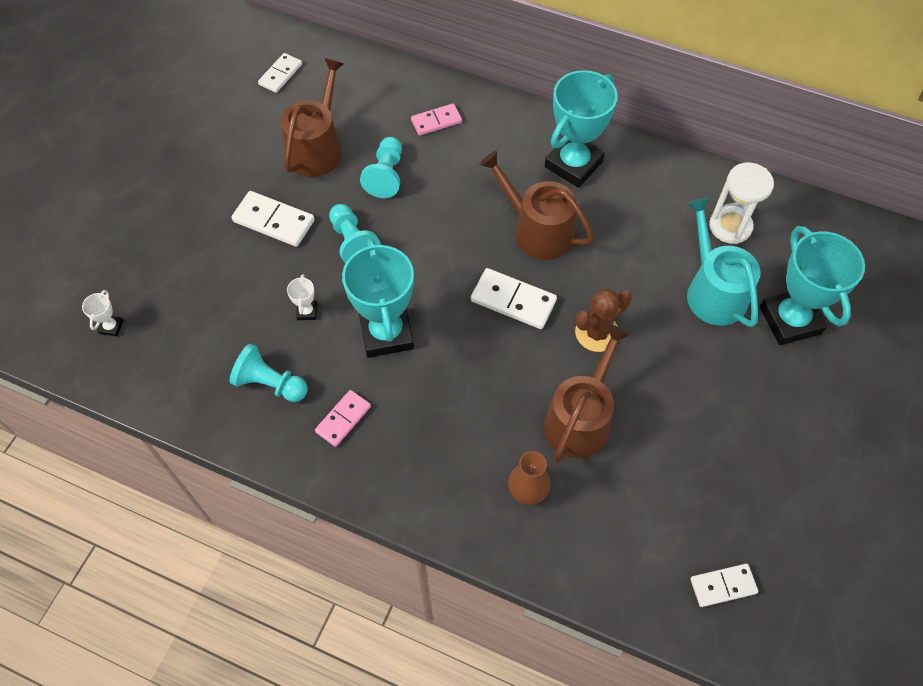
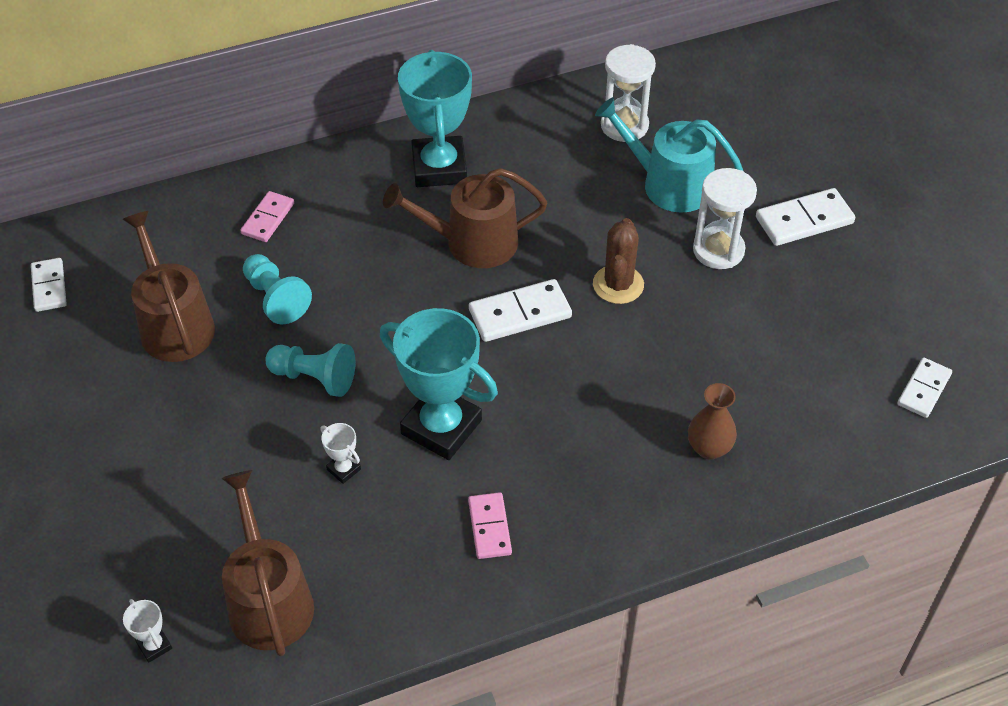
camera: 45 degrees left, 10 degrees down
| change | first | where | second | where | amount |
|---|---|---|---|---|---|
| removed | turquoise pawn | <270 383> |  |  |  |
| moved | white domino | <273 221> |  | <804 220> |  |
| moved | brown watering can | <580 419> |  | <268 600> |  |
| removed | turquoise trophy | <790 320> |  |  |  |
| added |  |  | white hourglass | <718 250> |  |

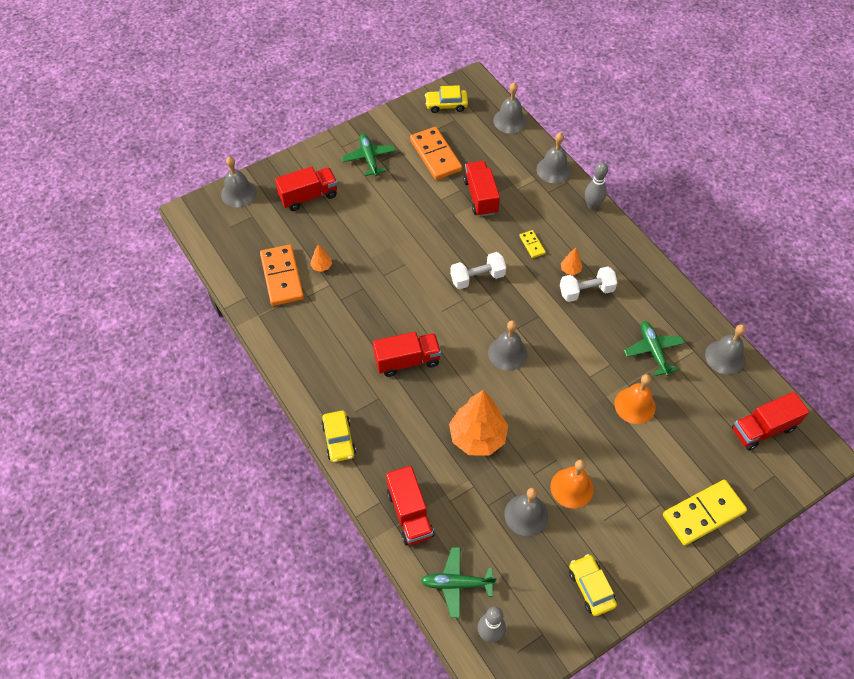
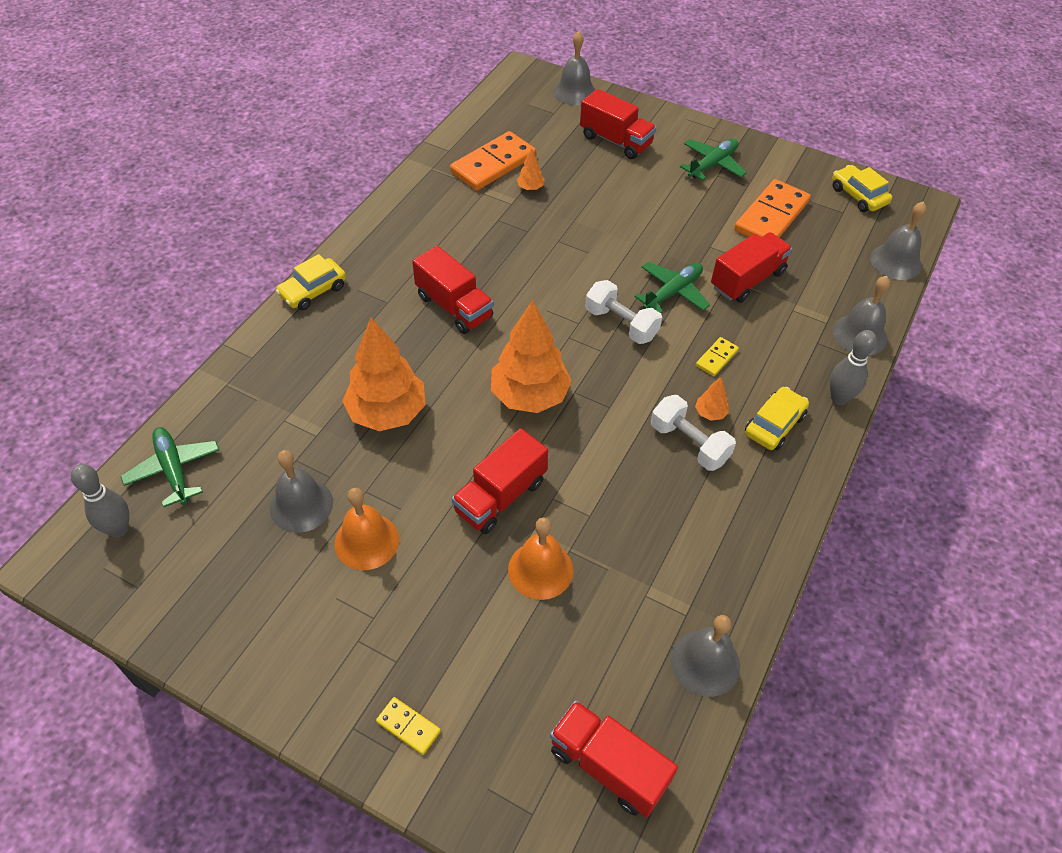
camera: 60 degrees right, 5 degrees down
| change | first | where | second | where | amount |
|---|---|---|---|---|---|
| moved | red truck | <409 513> |  | <500 496> |  |
| replaced | grey bell | <507 353> | orange tree | <529 396> |  |
| moved | yellow car | <591 587> |  | <774 425> |  |
| moved | green plane | <653 351> |  | <673 292> |  |
| resized | yellow domino | <703 514> |  | <408 726> | x0.47 |

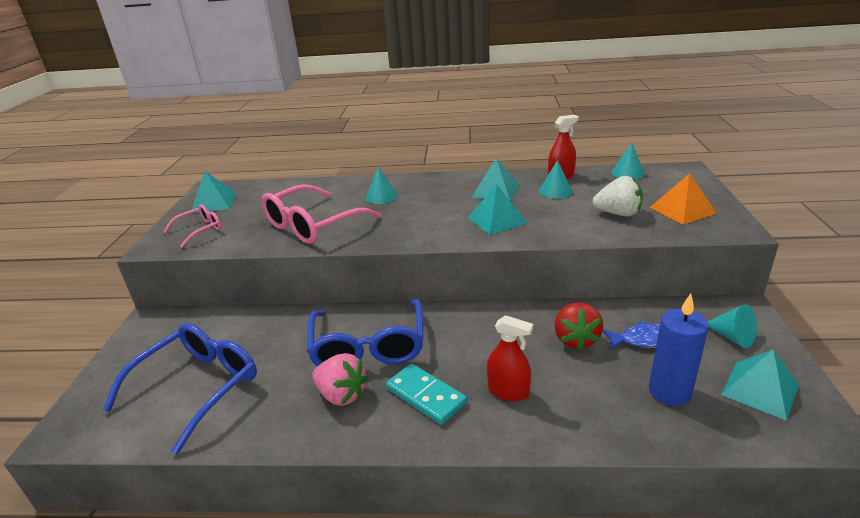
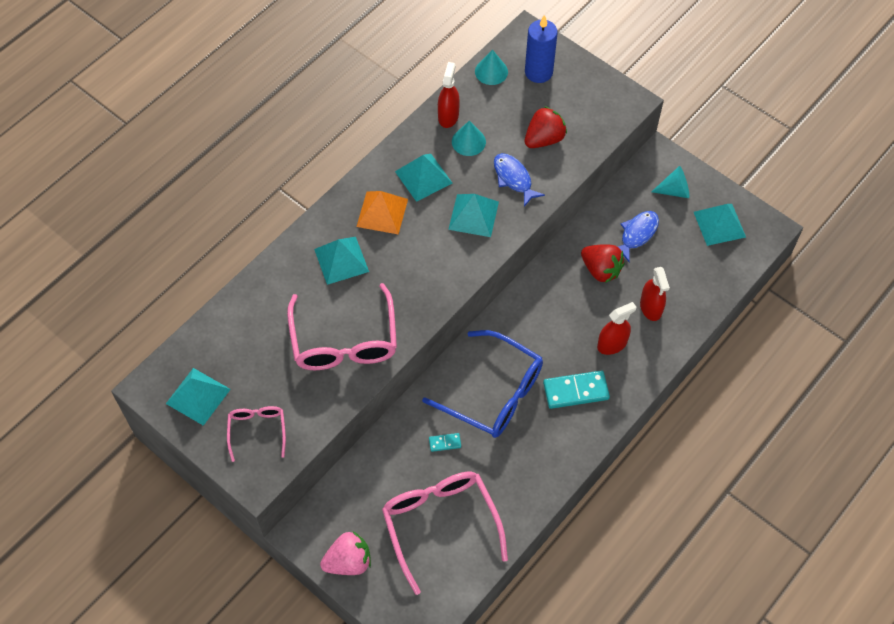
camera: 55 degrees left, 30 degrees up
| change | first | where | second | where | amount |
|---|---|---|---|---|---|
| recoloured | blue glasses | <197 387> | pink glasses | <440 524> |  |
| moved | pink strawberry | <342 395> |  | <348 562> |  |
| replaced | turquoise cone | <381 196> | turquoise pyramid | <341 260> |  |
| recoloured | white strawberry | <618 213> | red strawberry | <544 139> |  |
| moved | blue candle | <669 392> |  | <538 72> |  |
| moved | orange pyramid | <682 210> |  | <382 212> |  |
| added |  |  | turquoise domino | <445 443> |  |
| added |  |  | blue fish | <514 178> |  |
| added |  |  | red spray bottle | <651 307> |  |

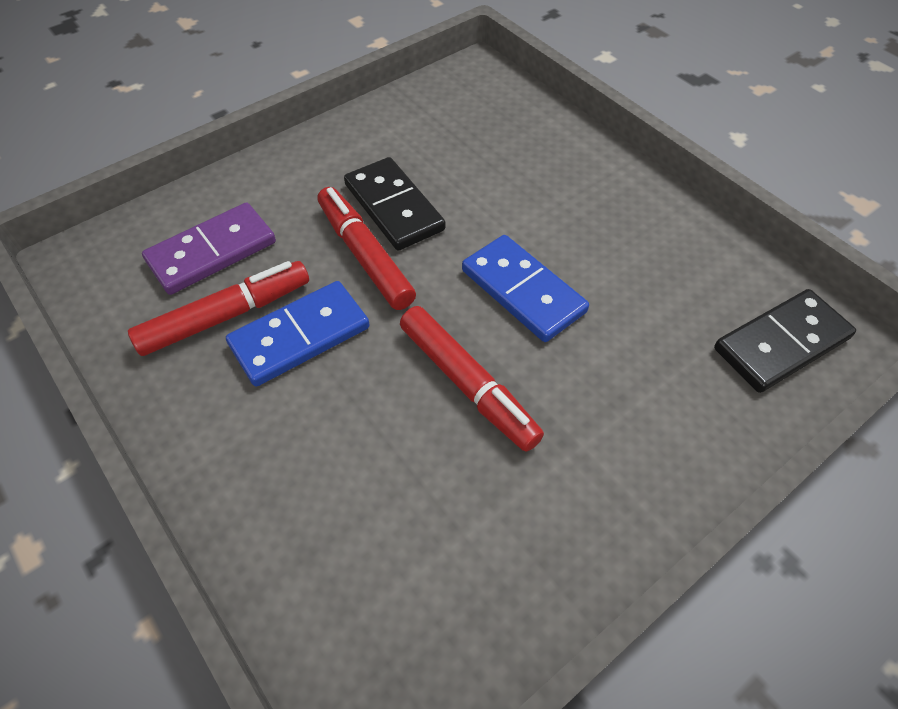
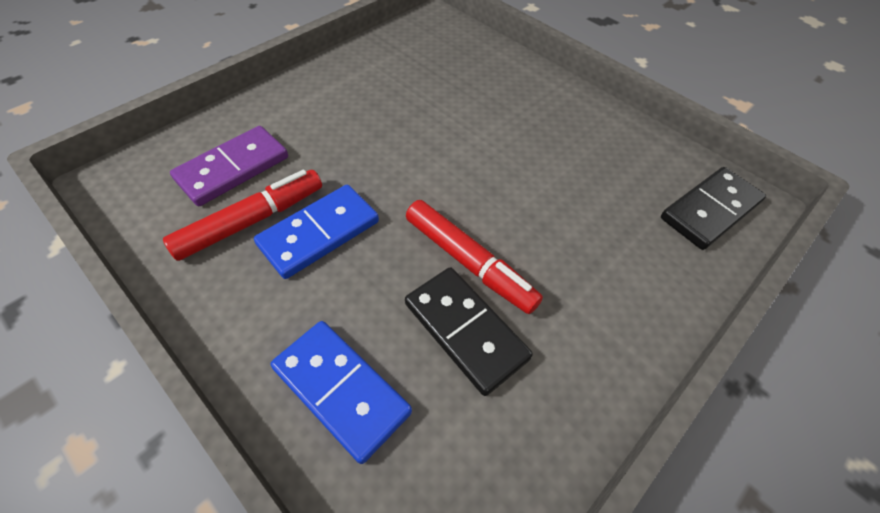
camera: 10 degrees left, 0 degrees up
| change | first | where | second | where | amount |
|---|---|---|---|---|---|
| removed | red marker | <365 256> |  |  |  |
| moved | black domino | <393 207> |  | <465 331> |  |
| moved | blue domino | <522 291> |  | <341 390> |  |

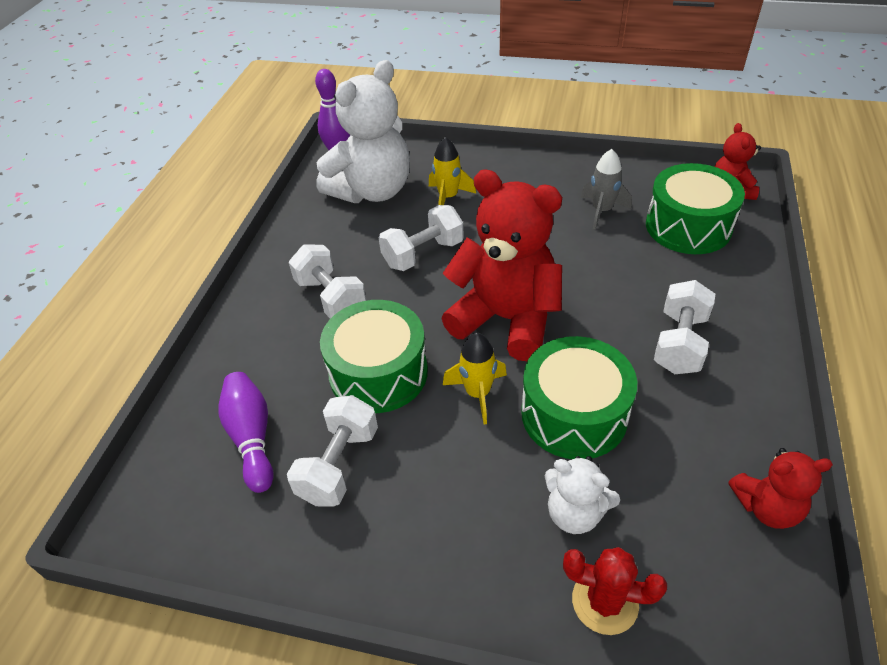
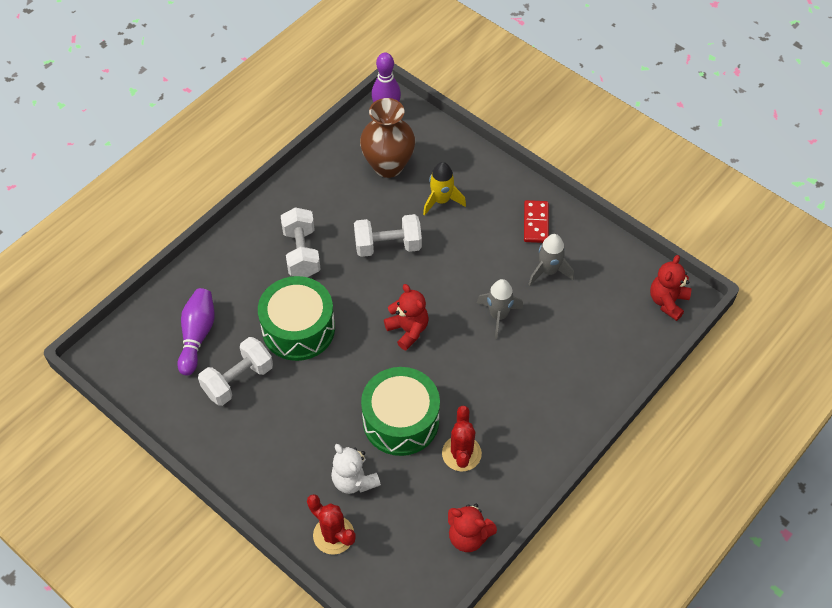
camera: 25 degrees right, 10 degrees up
| change | first | where | second | where | amount |
|---|---|---|---|---|---|
| replaced | white teddy bear | <372 191> | brown vase | <388 165> |  |
| resized | red teddy bear | <506 319> |  | <408 330> | x0.50 |
| removed | yellow rocket | <478 393> |  |  |  |
| removed | green drum | <688 226> |  |  |  |
| removed | white dumbbell | <679 343> |  |  |  |
| added |  |  | red cactus | <461 453> |  |
| added |  |  | grey rocket | <498 316> |  |
| added |  |  | red domino | <536 223> |  |

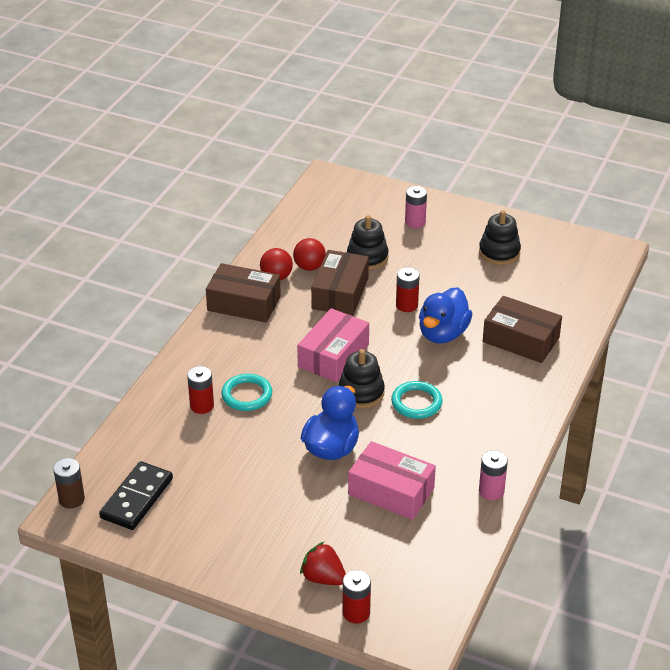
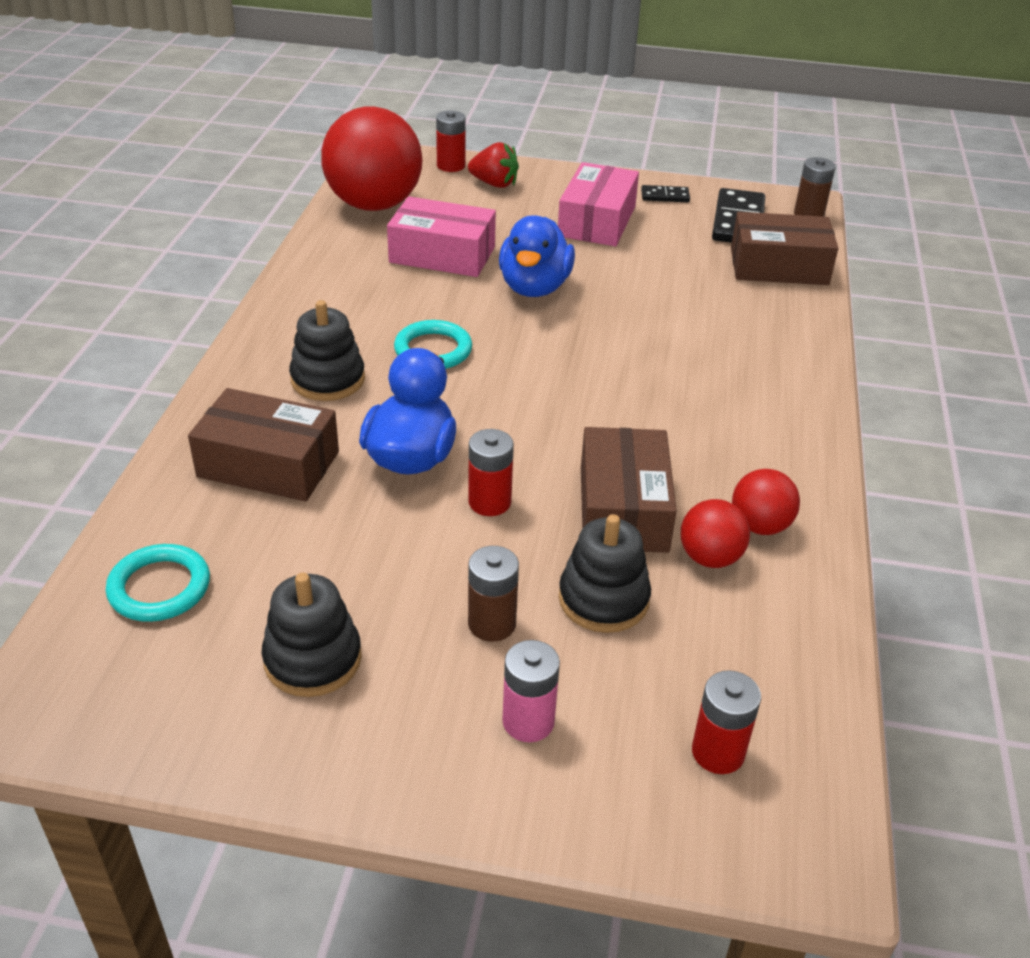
camera: 165 degrees right, 0 degrees up
| change | first | where | second | where | amount |
|---|---|---|---|---|---|
| moved | red battery | <202 406> |  | <718 752> |  |
| moved | brown box | <244 303> |  | <779 266> |  |
| moved | turquoise ring | <247 395> |  | <159 587> |  |
| moved | pink box | <333 356> |  | <596 221> |  |
| moved | black stacking toy | <361 393> |  | <328 379> |  |
| removed | pink battery | <491 491> |  |  |  |
| added |  |  | red ball | <374 205> |  |
| added |  |  | brown battery | <492 624> |  |
| added |  |  | black domino | <665 196> |  |

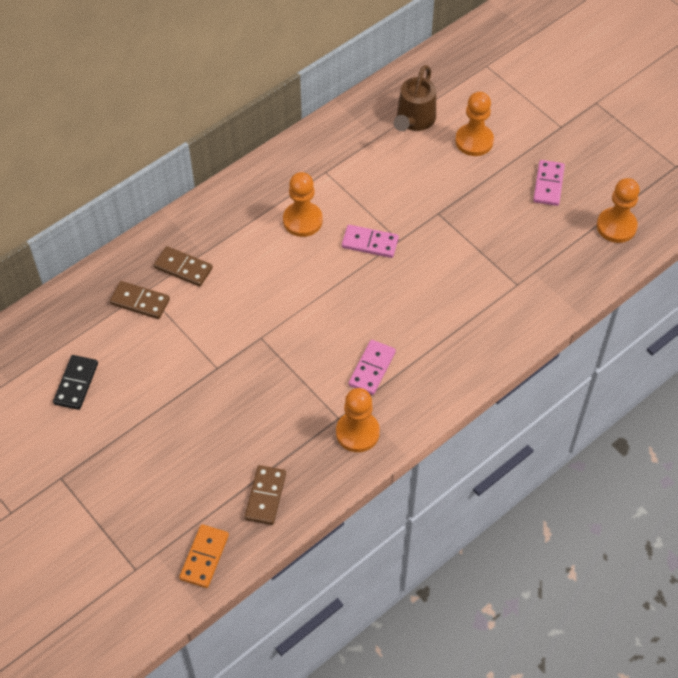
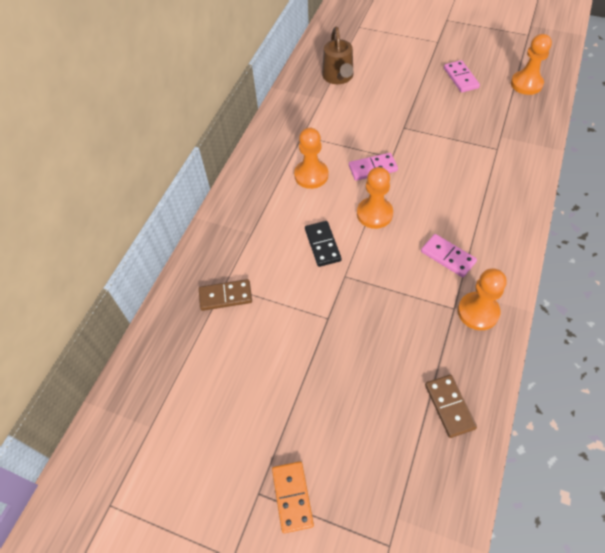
camera: 25 degrees left, 0 degrees up
| change | first | where | second | where | amount |
|---|---|---|---|---|---|
| moved | black domino | <76 383> |  | <322 245> |  |
| removed | brown domino | <183 268> |  |  |  |
| moved | orange domino | <204 557> |  | <292 497> |  |
| turned | pink domino | <372 368> |  | <448 257> | 45 degrees counterclockwise |
| moved | orange pawn | <474 141> |  | <374 214> |  |

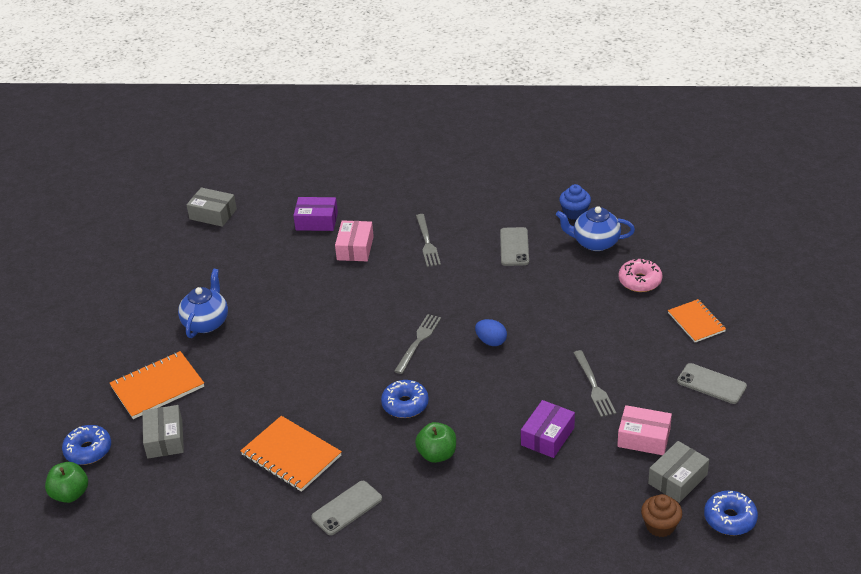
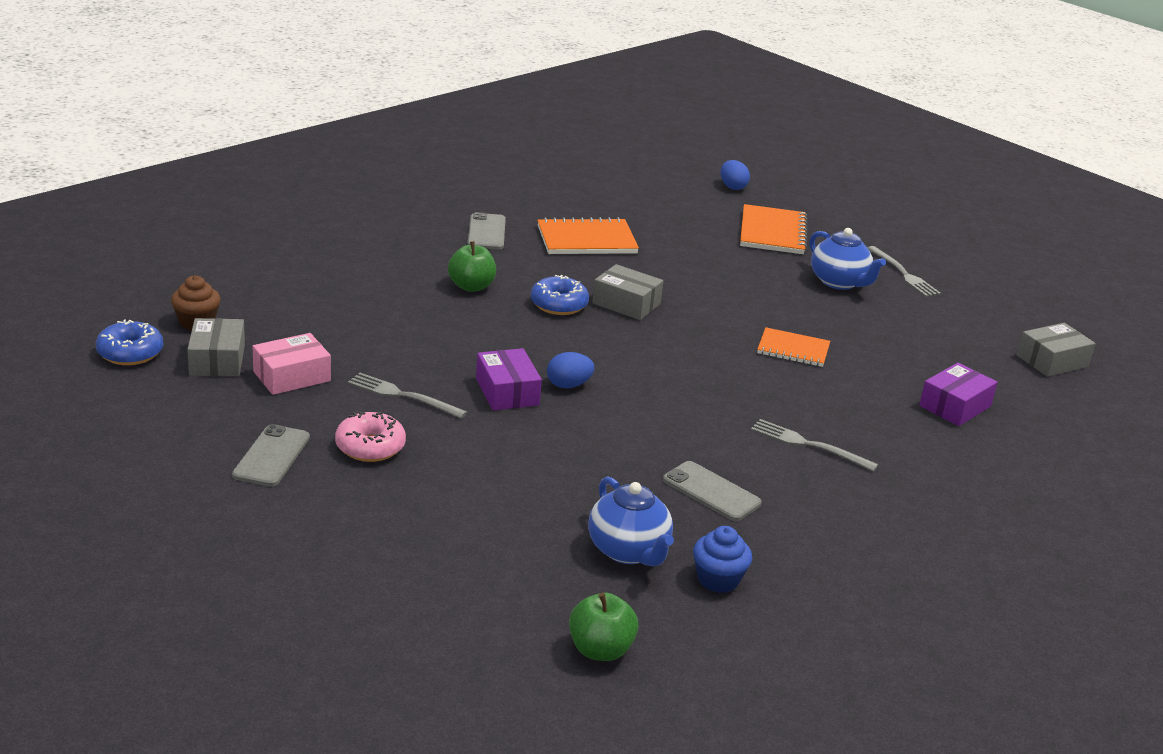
camera: 125 degrees right, 10 degrees down
| change | first | where | second | where | amount |
|---|---|---|---|---|---|
| moved | green apple | <70 494> |  | <600 650> |  |
| replaced | blue donut | <88 450> | blue egg | <732 187> |  |
| moved | grey box | <164 439> |  | <626 303> |  |
| removed | pink box | <355 248> |  |  |  |
| moved | grey fork | <418 341> |  | <904 274> |  |
| moved | purple box | <547 436> |  | <507 392> |  |
| turned | blue teapot | <595 243> |  | <628 551> | 105 degrees clockwise |
| moved | pink donut | <640 281> |  | <370 447> |  |
| moved | orange notebook | <696 322> |  | <793 349> |  |
| turned | grey phone | <711 384> |  | <271 456> | 60 degrees counterclockwise |

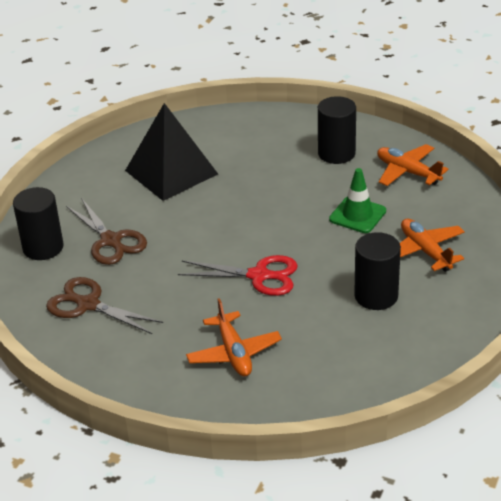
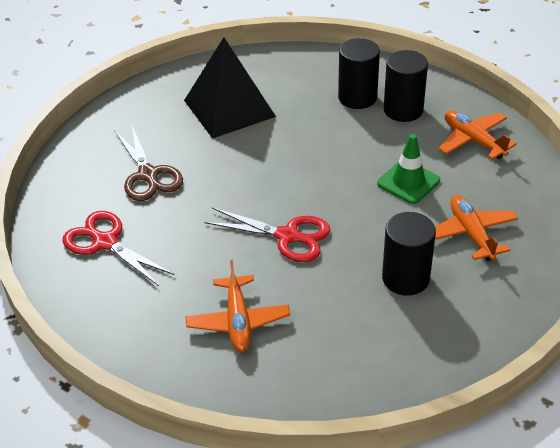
camera: 10 degrees right, 5 degrees up
| change | first | where | second | where | amount |
|---|---|---|---|---|---|
| moved | black cylinder | <43 247> |  | <357 97> |  |
| recoloured | brown scissors | <88 304> | red scissors | <105 242> |  |

